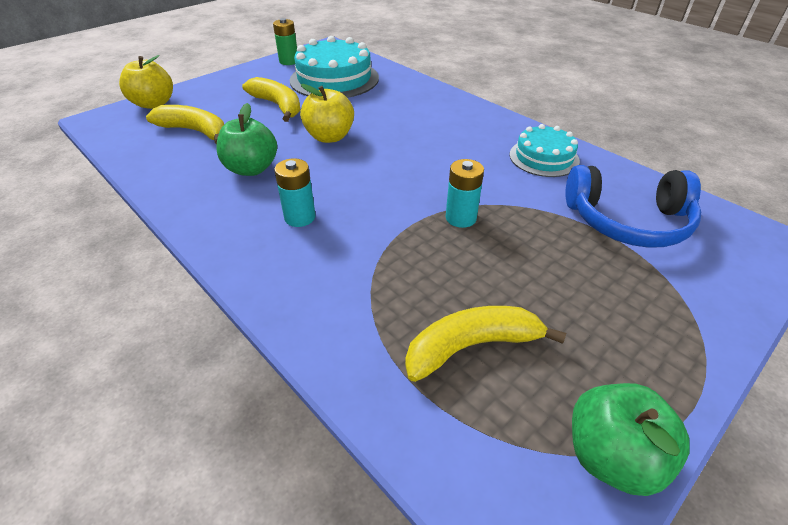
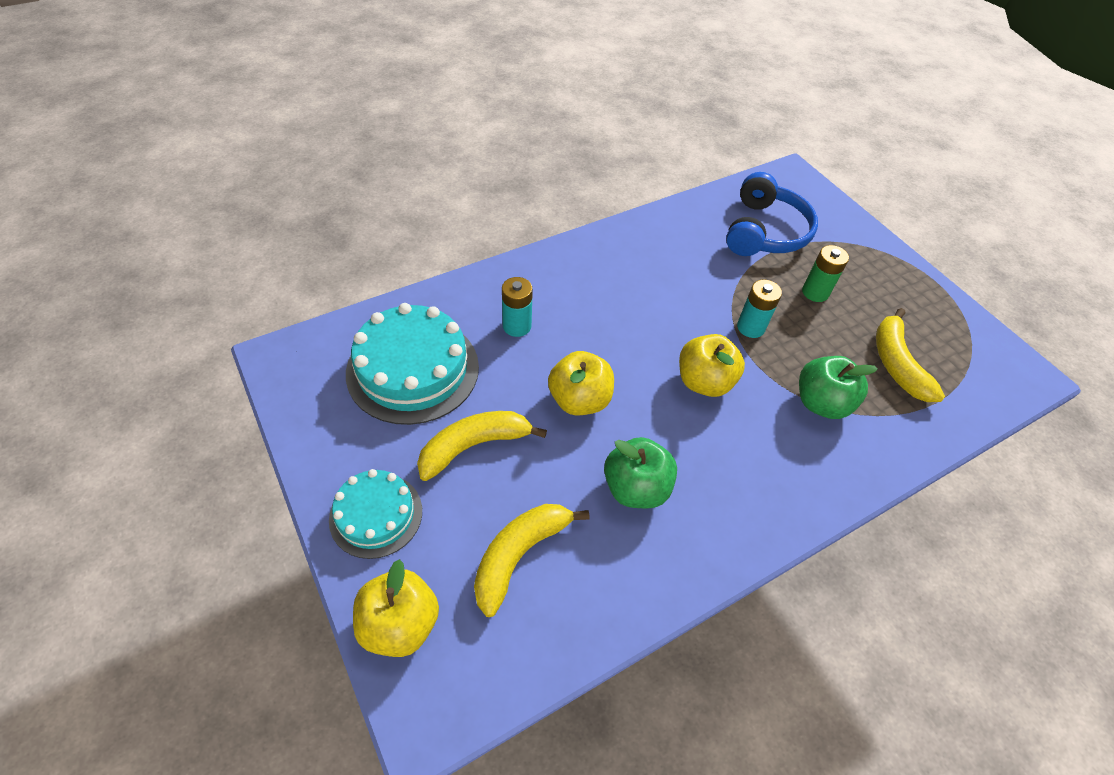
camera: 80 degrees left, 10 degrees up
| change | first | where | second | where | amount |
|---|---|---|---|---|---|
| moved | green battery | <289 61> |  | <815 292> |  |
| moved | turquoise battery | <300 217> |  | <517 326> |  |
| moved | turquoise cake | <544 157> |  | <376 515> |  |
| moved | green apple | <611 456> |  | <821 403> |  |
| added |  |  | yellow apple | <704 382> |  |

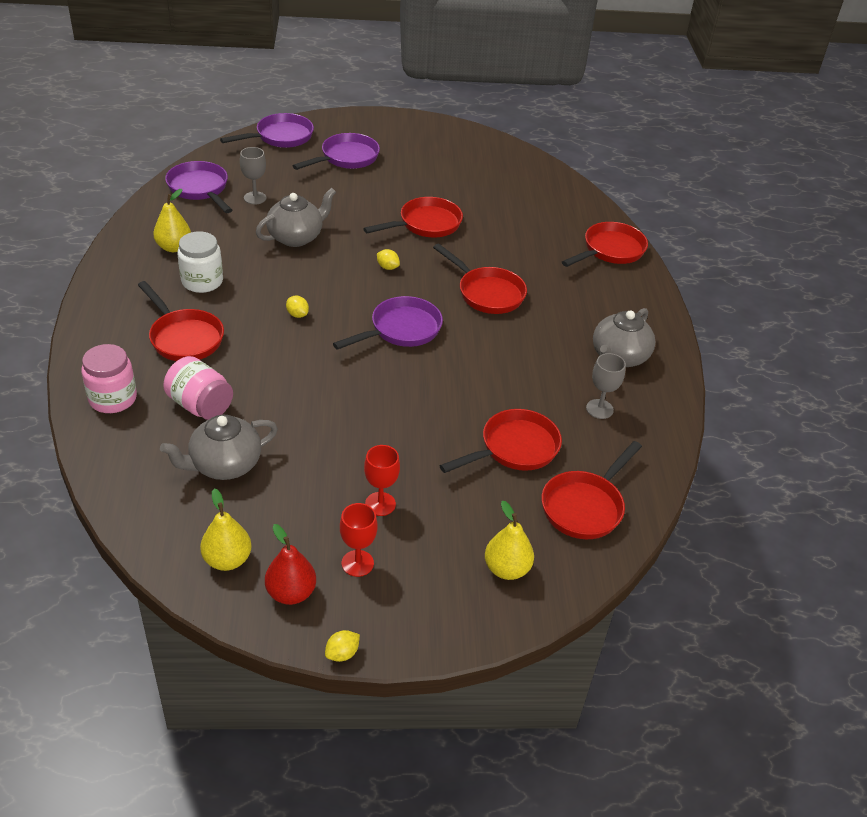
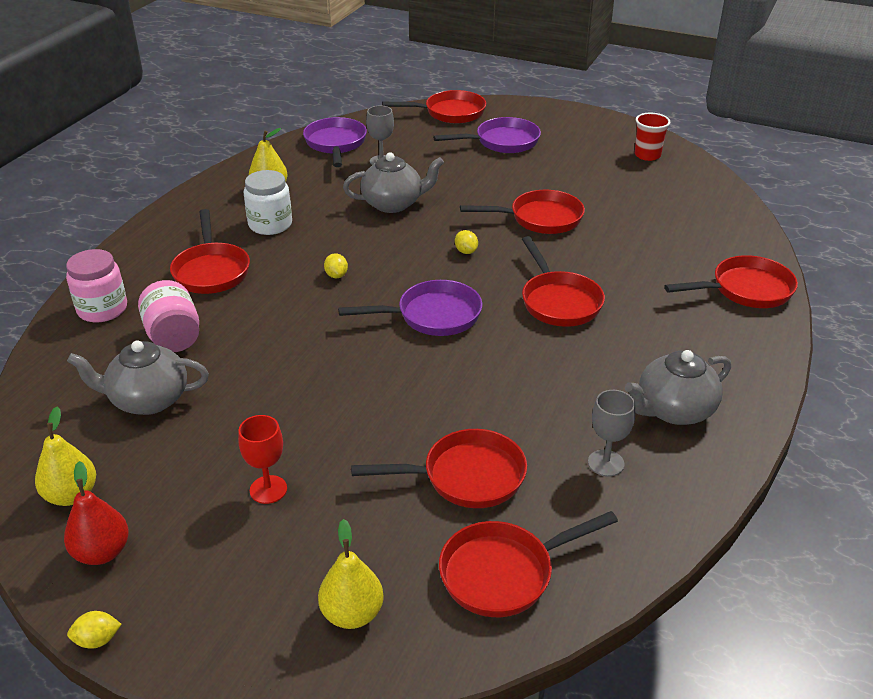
camera: 30 degrees right, 5 degrees down
| change | first | where | second | where | amount |
|---|---|---|---|---|---|
| recoloured | purple pan | <280 137> | red pan | <450 113> |  |
| removed | red goblet | <357 563> |  |  |  |
| added |  |  | red cup | <647 155> |  |

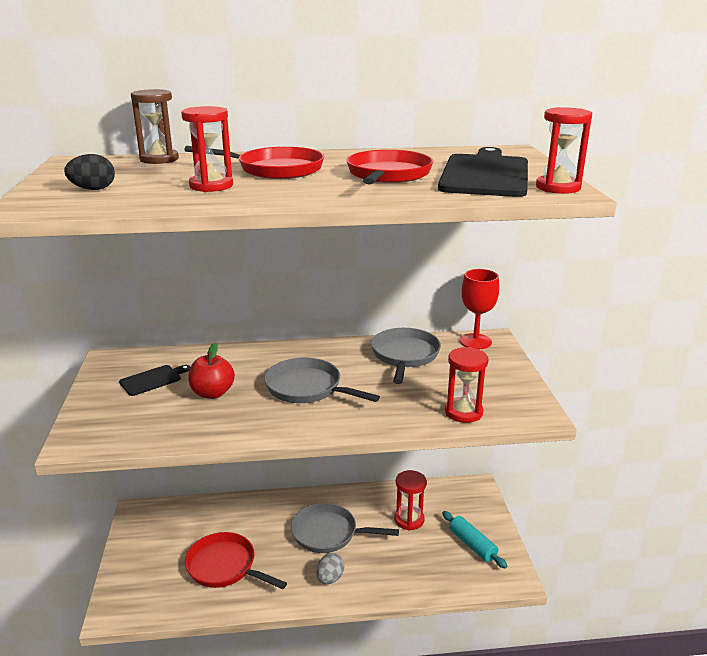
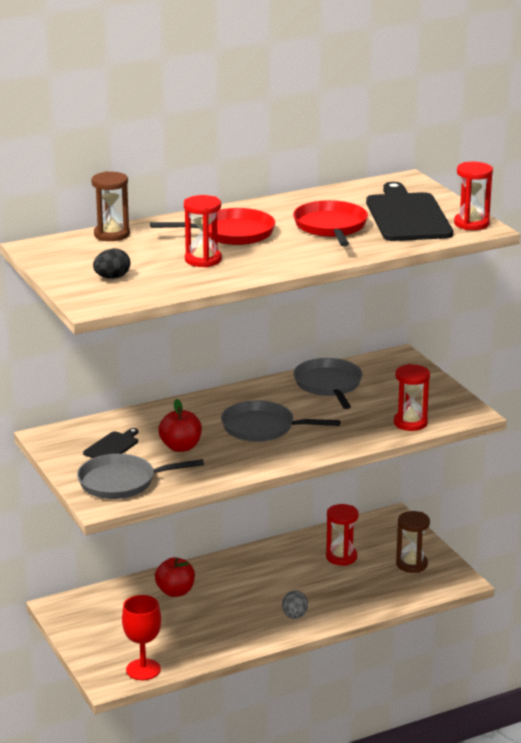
camera: 20 degrees left, 0 degrees up
| change | first | where | second | where | amount |
|---|---|---|---|---|---|
| removed | red pan | <225 566> |  |  |  |
| moved | grey pan | <328 533> |  | <122 482> |  |
| replaced | turquoise rolling pin | <472 545> | brown hourglass | <411 564> |  |
| moved | red goblet | <475 341> |  | <143 669> |  |
| added |  |  | red apple | <175 591> |  |

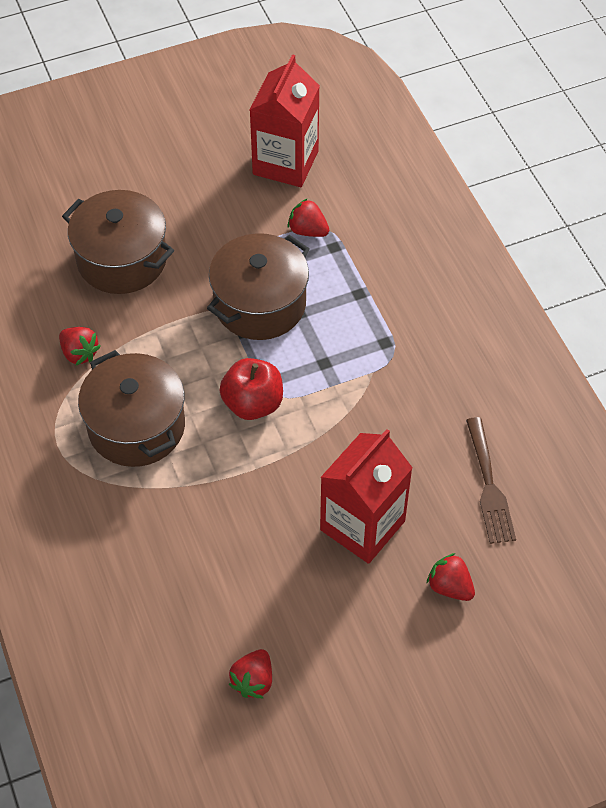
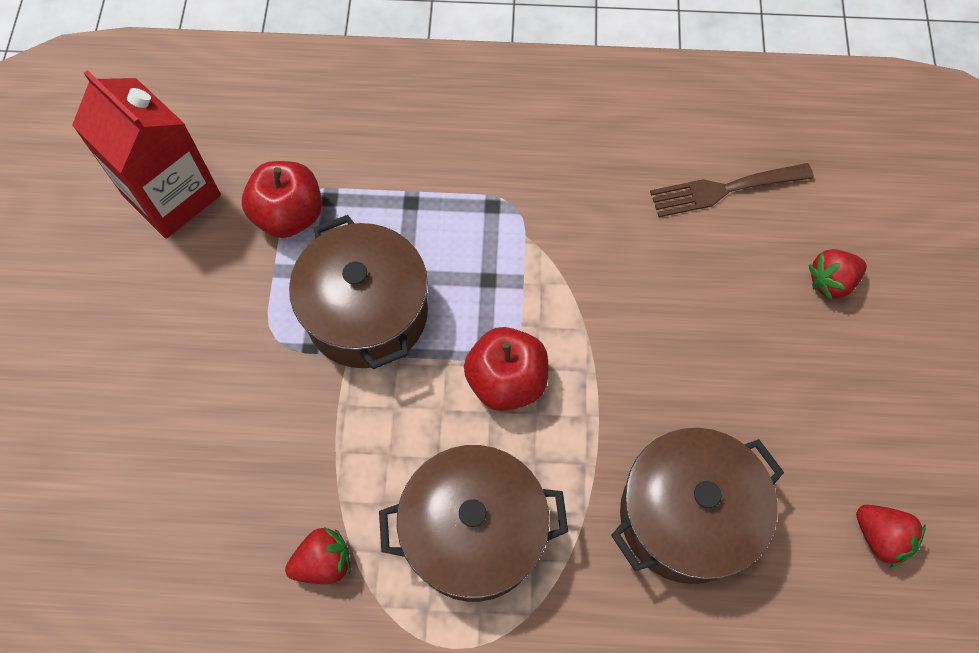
camera: 65 degrees left, 10 degrees up
| change | first | where | second | where | amount |
|---|---|---|---|---|---|
| moved | brown pot | <122 259> |  | <685 516> |  |
| replaced | red strawberry | <308 230> | red apple | <289 215> |  |
| removed | red carton | <362 525> |  |  |  |
| turned | brown fork | <489 486> |  | <724 190> | 150 degrees clockwise |

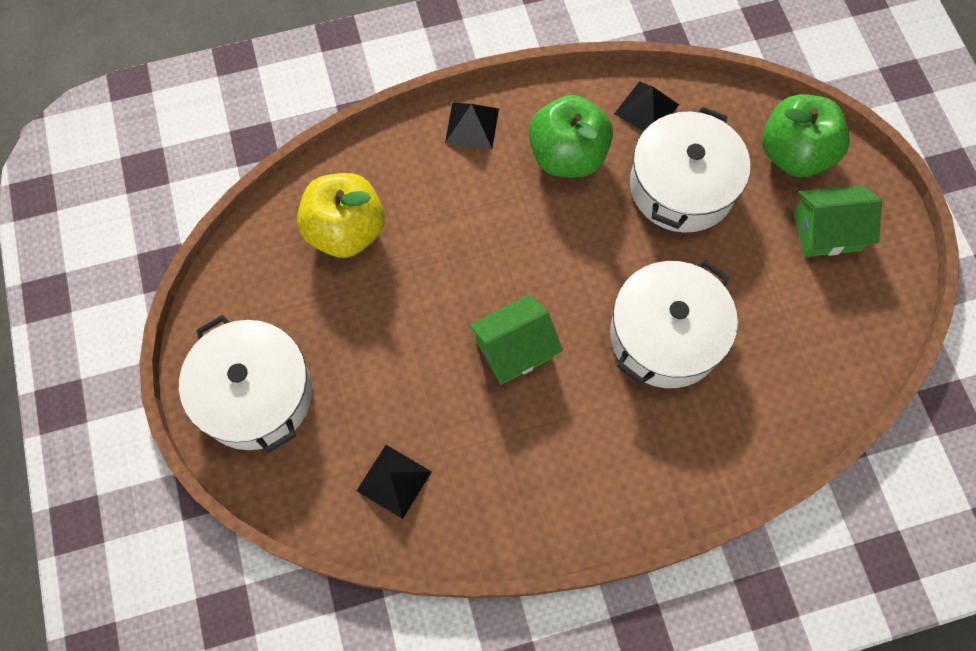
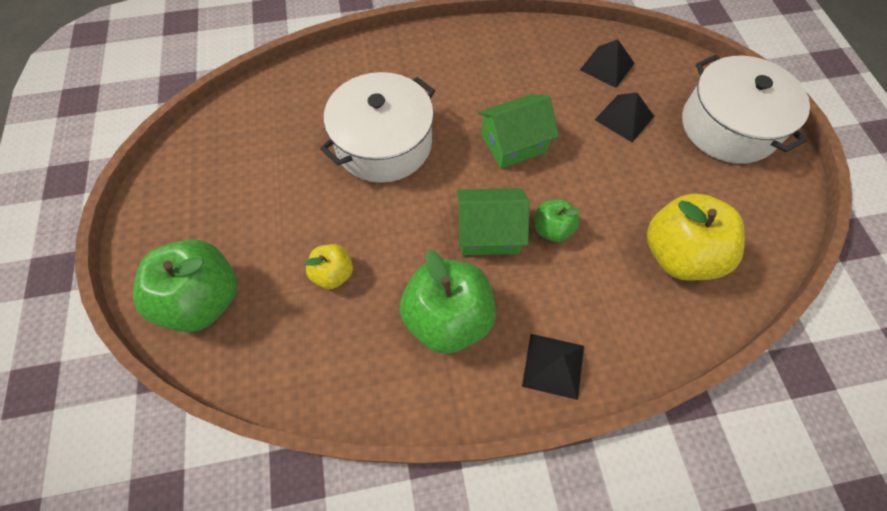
camera: 175 degrees left, 5 degrees down
| change | first | where | second | where | amount |
|---|---|---|---|---|---|
| moved | black pyramid | <646 109> |  | <624 118> |  |
| replaced | white pot | <682 186> | yellow apple | <333 274> |  |
| moved | green house | <827 231> |  | <488 232> |  |
| added |  |  | green apple | <552 229> |  |

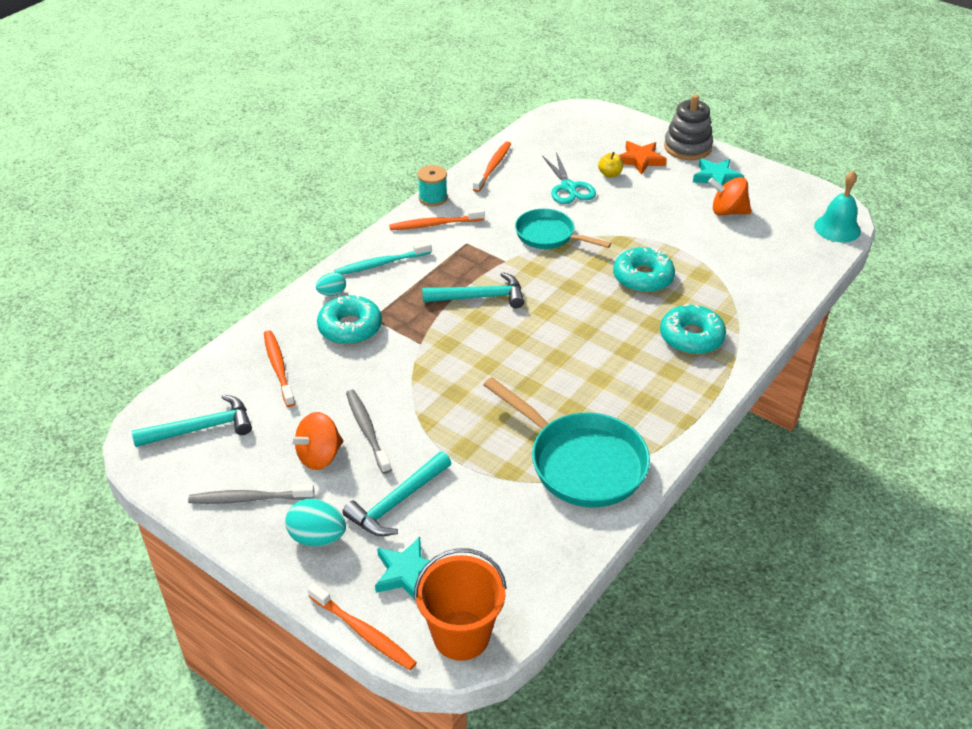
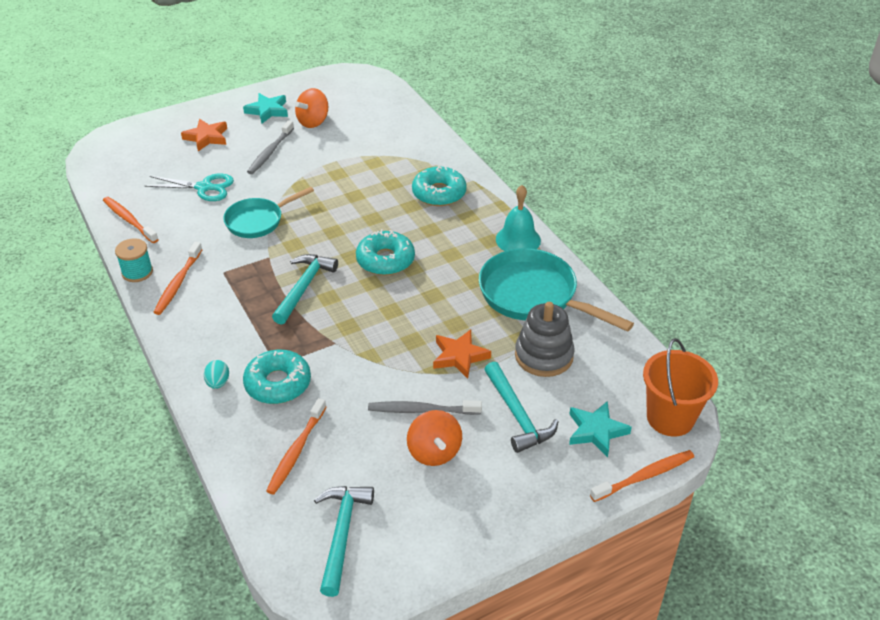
camera: 65 degrees left, 0 degrees up
| change | first | where | second | where | amount |
|---|---|---|---|---|---|
| moved | grey toothbrush | <249 499> |  | <270 152> |  |
| turned | orange toothbrush | <278 368> |  | <296 451> | 75 degrees counterclockwise |
| removed | turquoise egg | <317 537> |  |  |  |
| removed | turquoise toothbrush | <381 264> |  |  |  |
| turned | turquoise pan | <581 462> |  | <533 295> | 120 degrees counterclockwise |
| removed | yellow apple | <610 174> |  |  |  |
| moved | turquoise donut | <643 277> |  | <385 260> |  |
| moved | grey stacking toy | <687 147> |  | <544 356> |  |
| moved | turquoise bell | <837 228> |  | <518 239> |  |
| added |  |  | orange star | <459 356> |  |

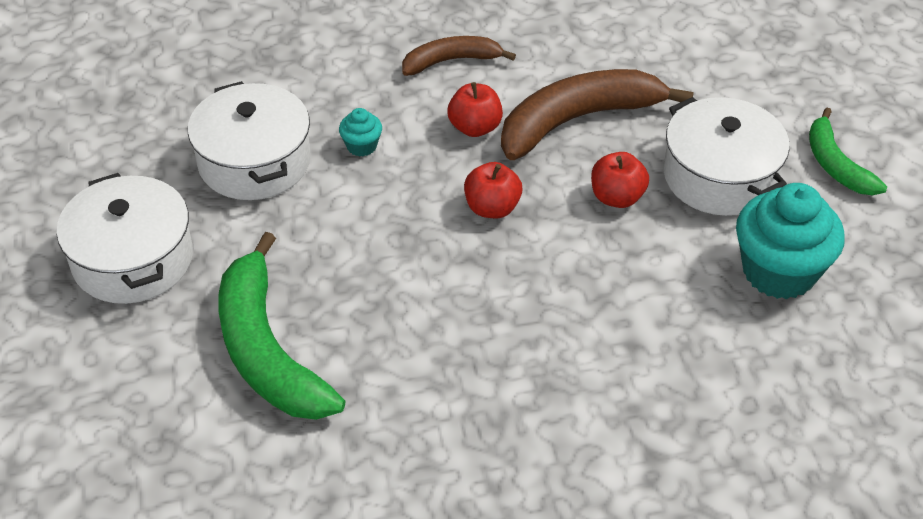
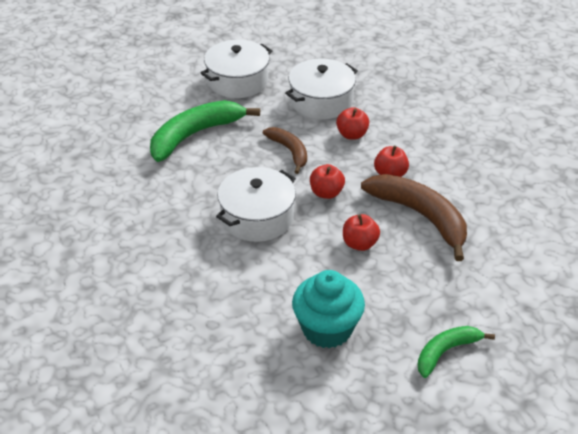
camera: 75 degrees right, 5 degrees down
| change | first | where | second | where | amount |
|---|---|---|---|---|---|
| replaced | turquoise cupcake | <361 146> | red apple | <352 135> |  |
| moved | brown banana | <451 61> |  | <289 151> |  |
| moved | white pot | <719 176> |  | <257 217> |  |

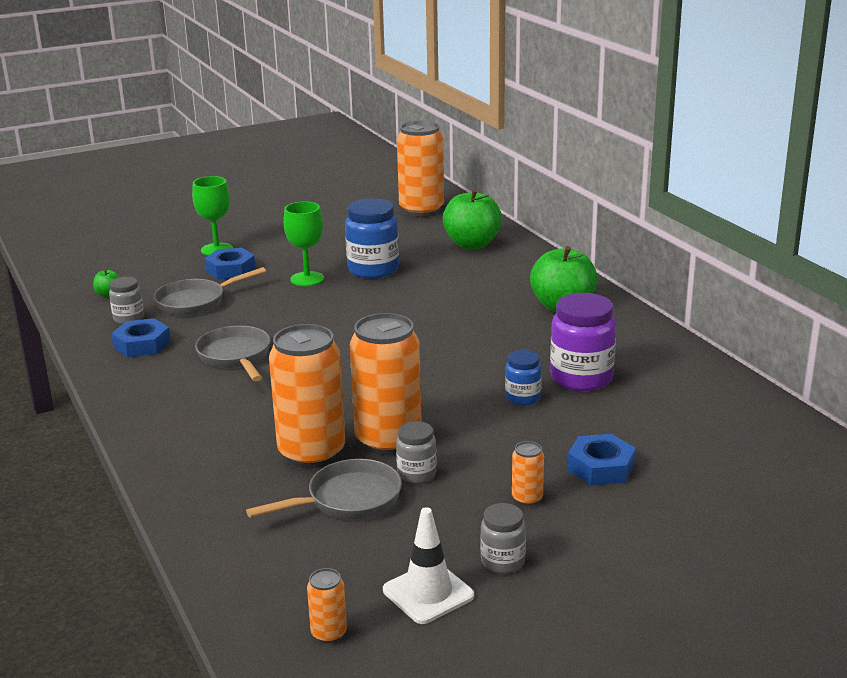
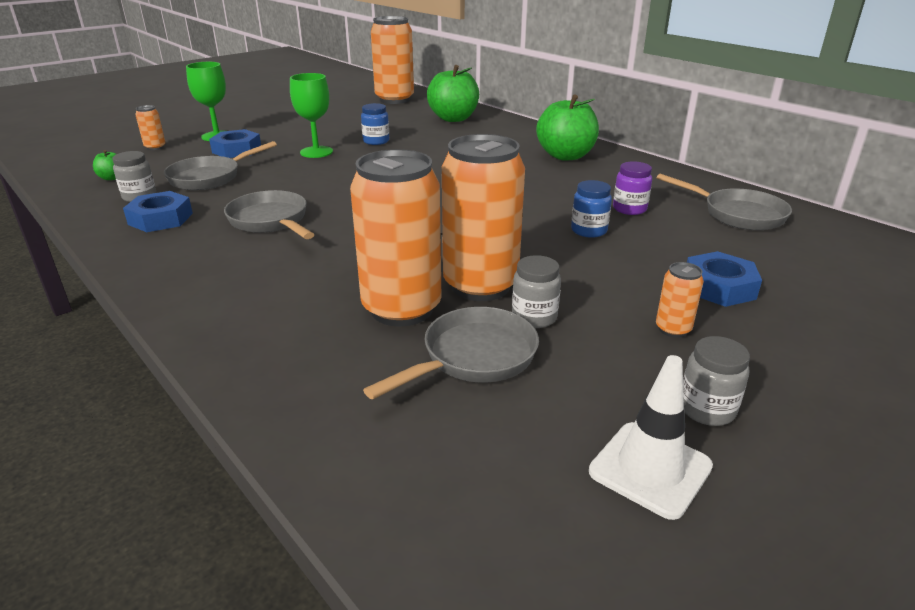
camera: 15 degrees left, 5 degrees up
| change | first | where | second | where | amount |
|---|---|---|---|---|---|
| moved | orange can | <329 633> |  | <155 147> |  |
| resized | blue jar | <373 270> |  | <376 141> | x0.55 |
| resized | purple jar | <581 378> |  | <629 209> | x0.55 |
| added |  |  | grey pan | <737 214> |  |

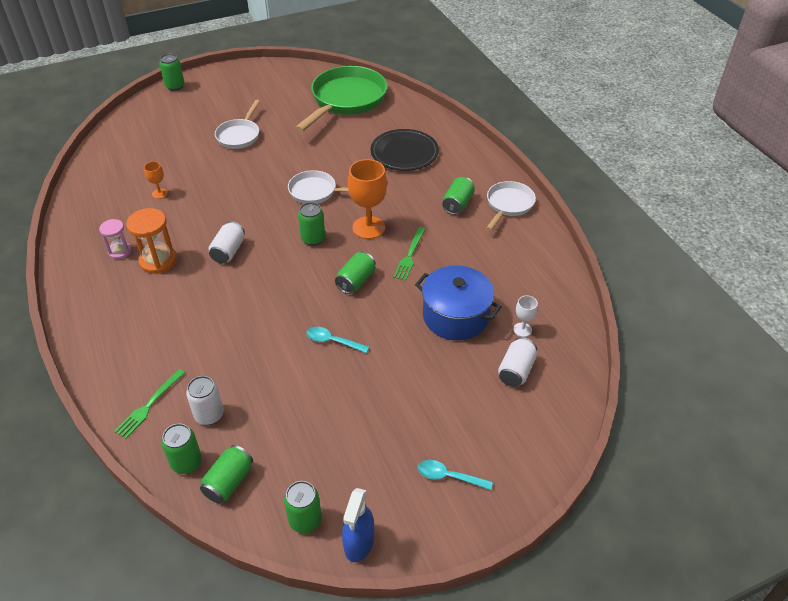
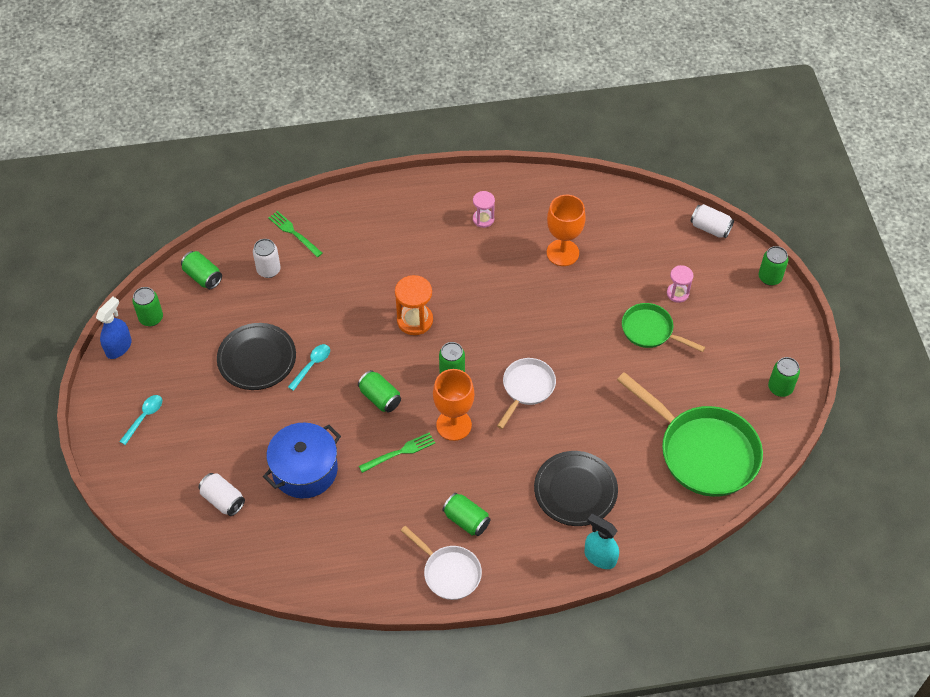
camera: 105 degrees right, 10 degrees up
| change | first | where | second | where | amount |
|---|---|---|---|---|---|
| moved | orange hourglass | <158 261> |  | <415 320> |  |
| resized | orange goblet | <160 193> |  | <562 253> | x2.02 |
| moved | green can | <187 463> |  | <780 388> |  |
| moved | white can | <228 251> |  | <710 228> |  |
| recoloured | white pan | <239 135> | green pan | <650 331> |  |
| turned | blue spray bottle | <359 543> |  | <119 347> | 90 degrees clockwise |
| turned | green fork | <409 255> |  | <400 452> | 120 degrees clockwise |
| removed | white goblet | <522 329> |  |  |  |
| added |  |  | black plate | <257 358> |  |
| added |  |  | turquoise spray bottle | <600 557> |  |
| added |  |  | pink hourglass | <677 293> |  |

